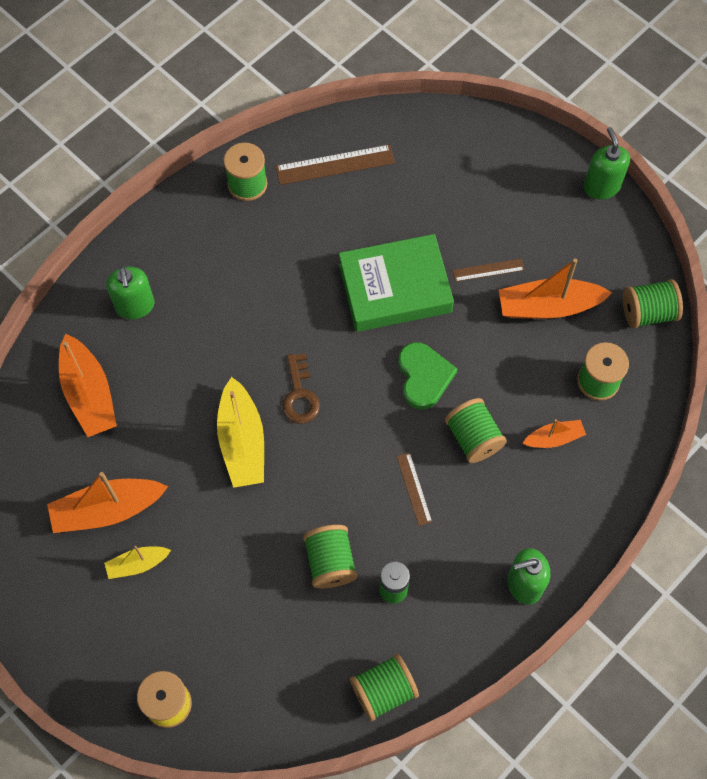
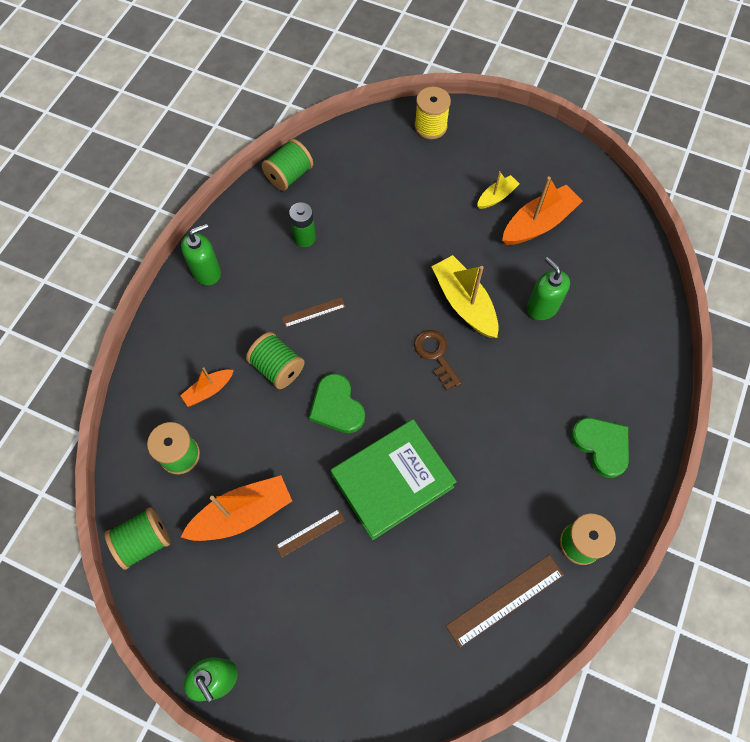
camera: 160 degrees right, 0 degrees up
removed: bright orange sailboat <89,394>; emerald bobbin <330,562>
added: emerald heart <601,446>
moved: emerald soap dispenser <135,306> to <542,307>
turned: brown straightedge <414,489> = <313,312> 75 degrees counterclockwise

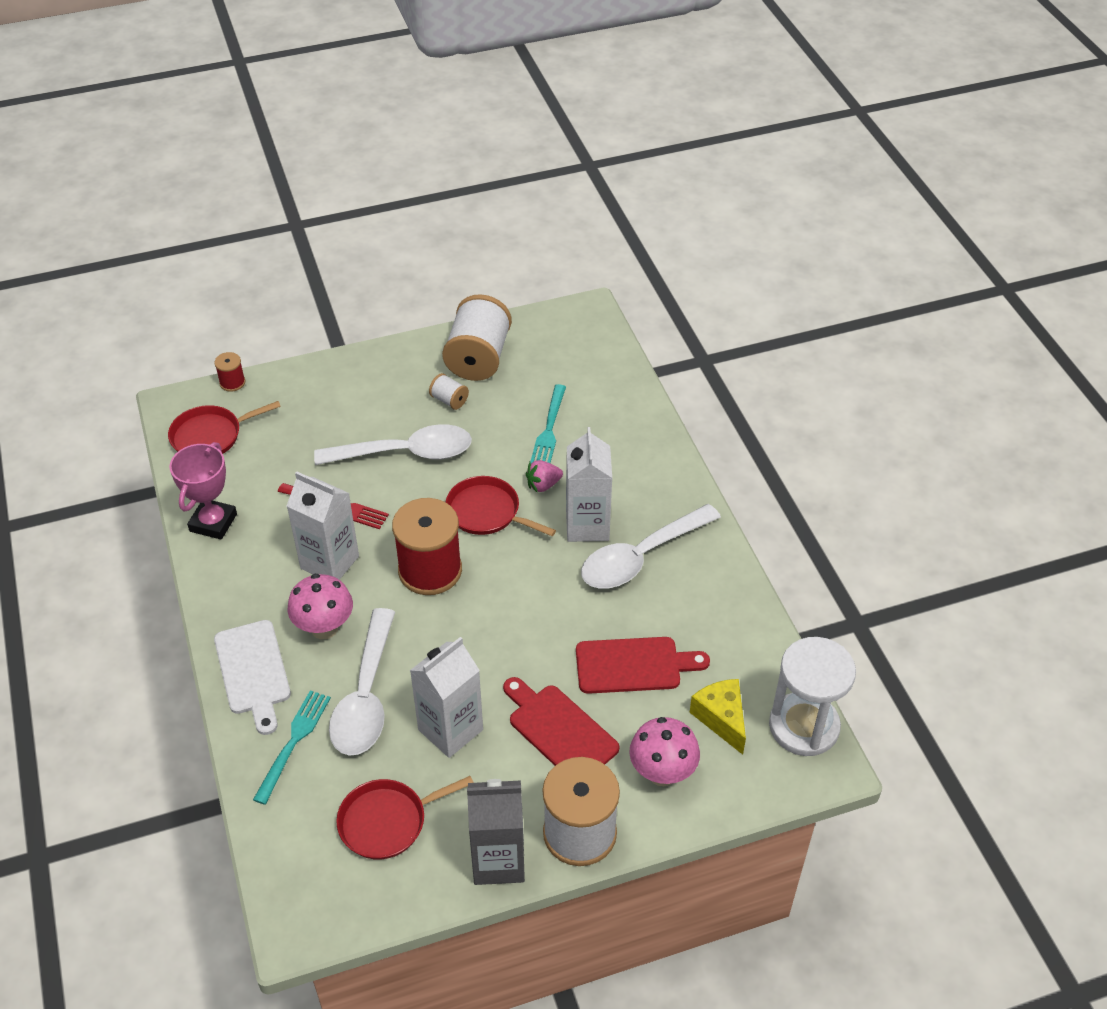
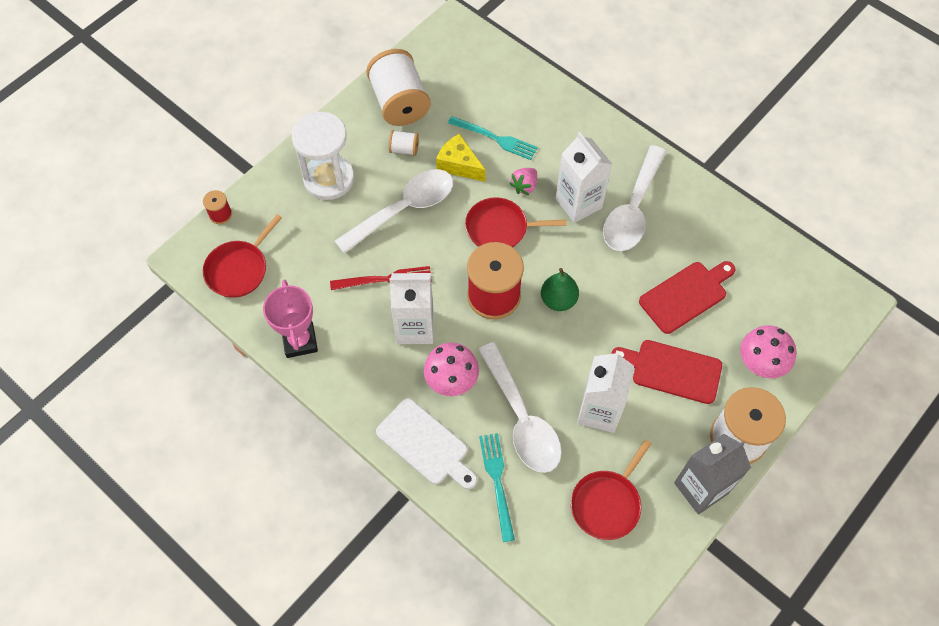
camera: 30 degrees left, 15 degrees up
added: emerald pear fruit <558,300>
moved: white sand timer <804,726> to <329,179>; golden piece of cheese <721,718> to <459,165>
turned: aqua table fork <549,430> = <496,139> 45 degrees counterclockwise

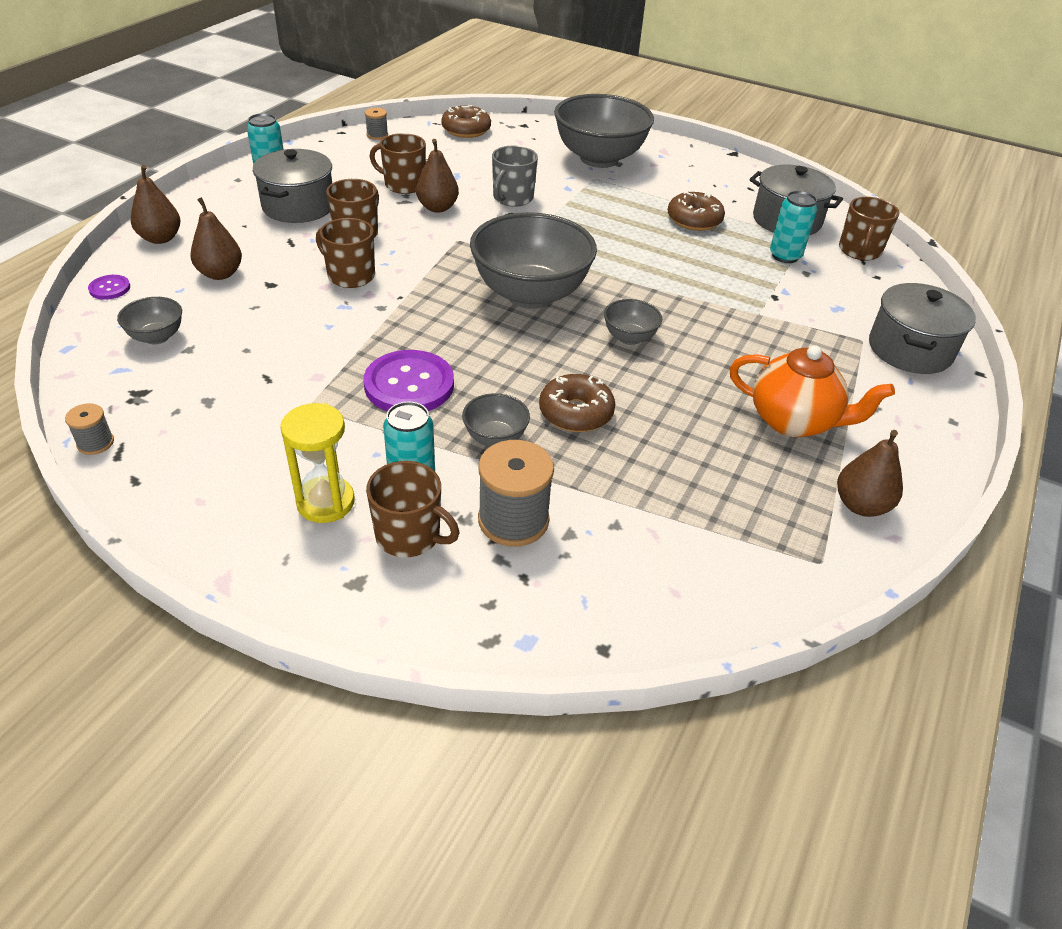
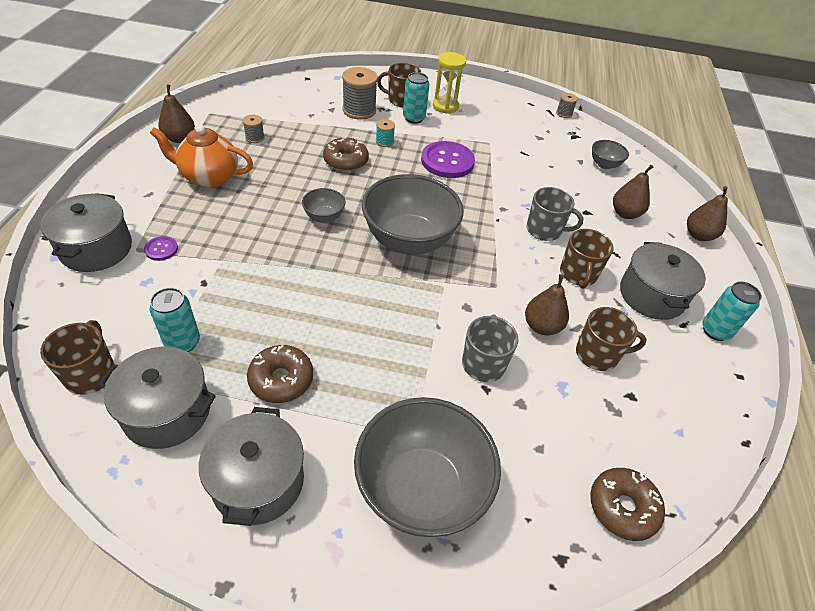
camera: 160 degrees right, 5 degrees up
added: grey pot <258,481>
moved: grey bobbin <377,135> to <255,138>; purple shirt button <110,288> to <161,249>
replaced: grey serving bowl <495,438> to aqua bobbin <384,142>
recoloured: brown coffee mug <350,275> to grey coffee mug <545,230>

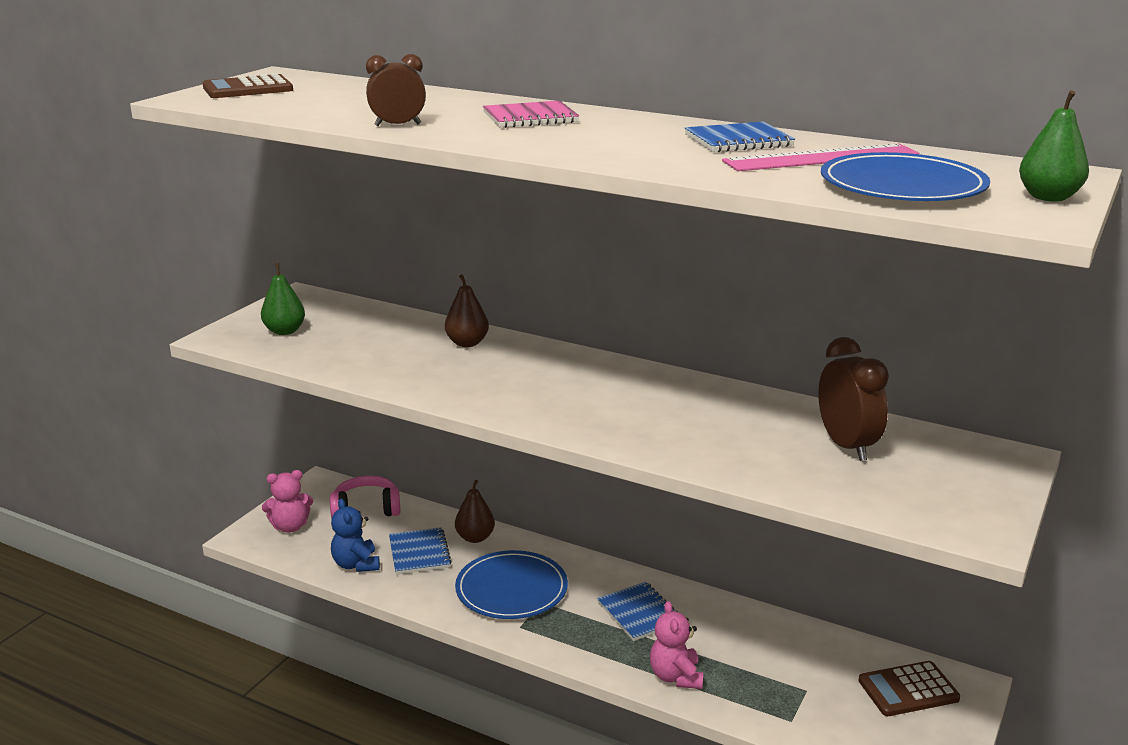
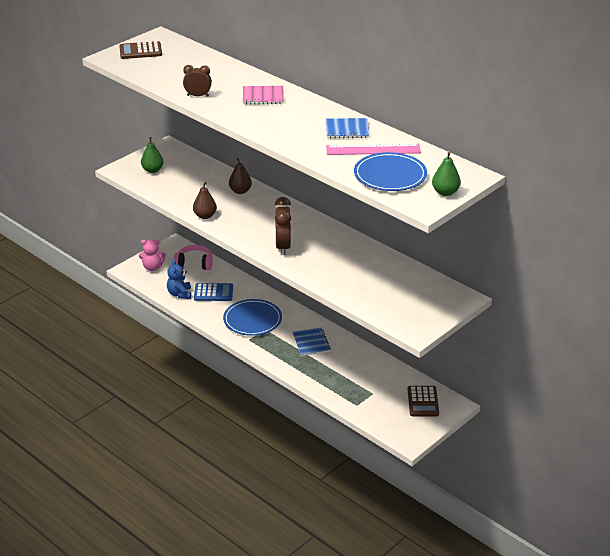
camera: 15 degrees right, 10 degrees up
removed: rosy teddy <676,676>
moved: brown alarm clock <846,446> to <283,247>; brown pear fruit <475,538> to <205,216>
replaced: royal blue exercise book <419,553> to royal blue calculator <213,293>
turned: brown calculator <908,690> = <423,402> 90 degrees counterclockwise

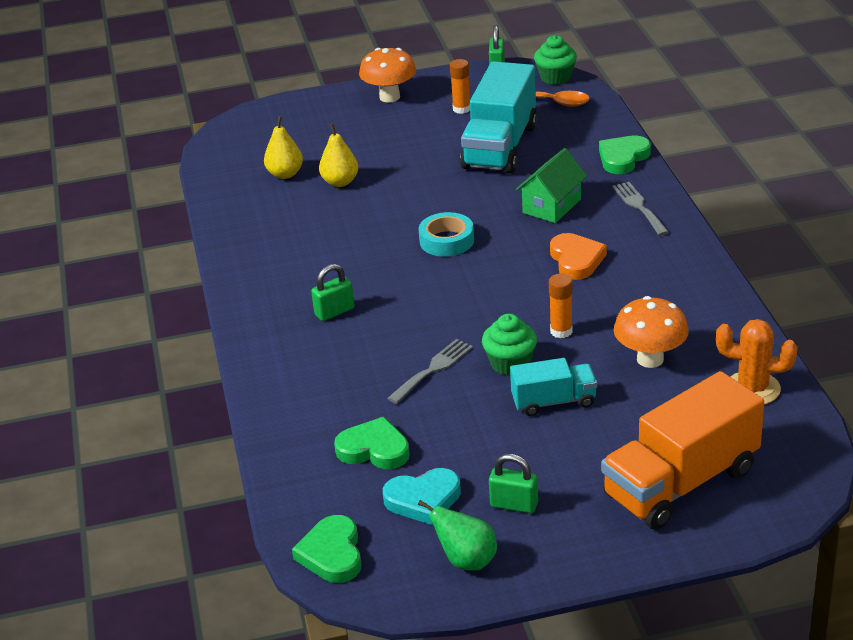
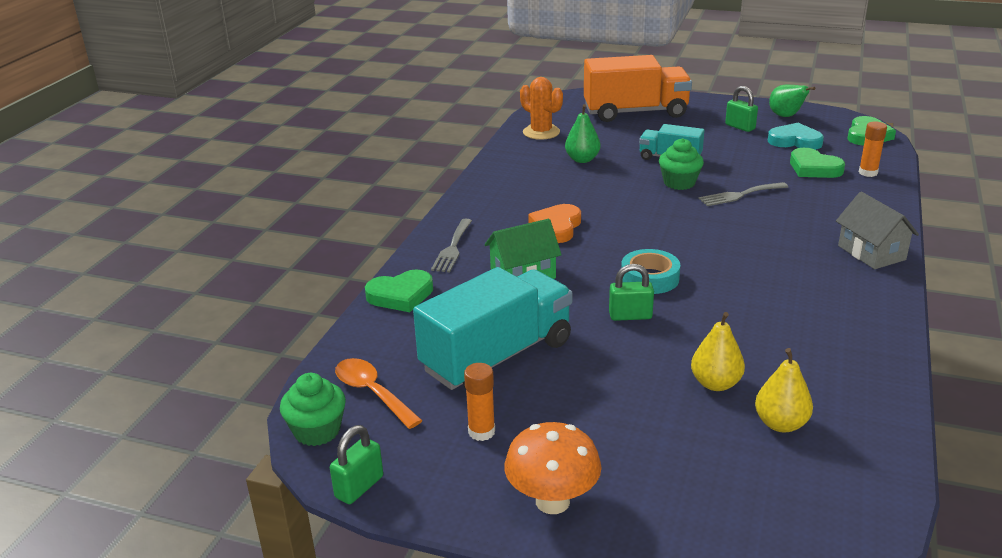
camera: 150 degrees left, 5 degrees down
added: grey house <871,253>
moved: emerald padlock <334,312> to <630,316>; bright orange glue <561,331> to <868,173>
replaced: bright orange mushroom <650,359> to emerald pear fruit <582,159>

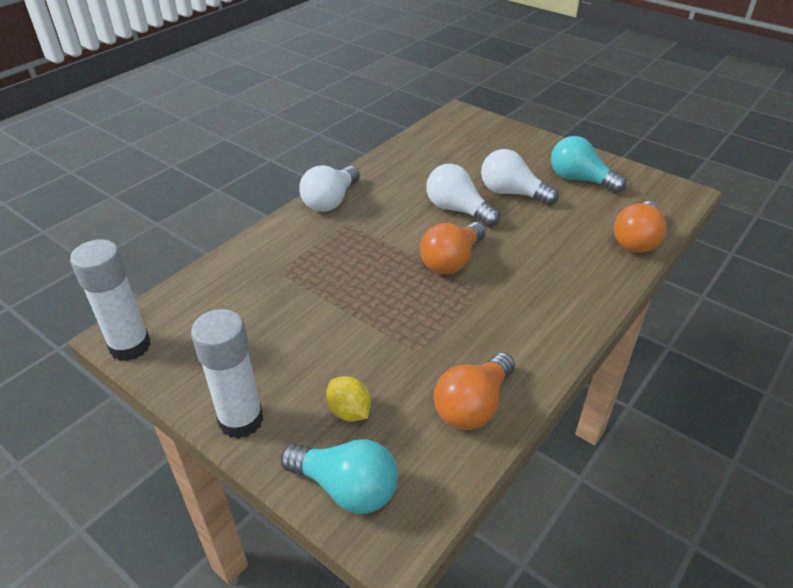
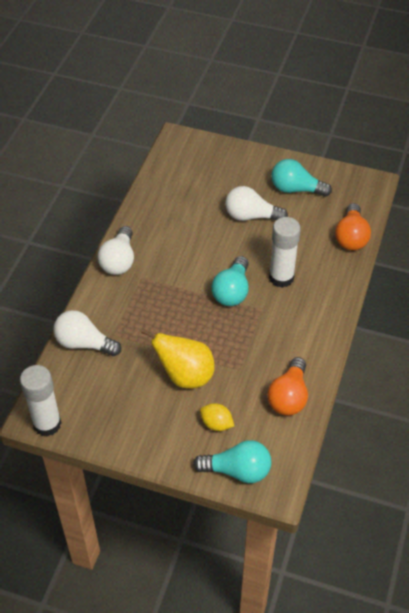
camera: 20 degrees left, 10 degrees up
added: golden pear fruit <185,376>
moved: white light bulb <457,210> to <84,343>; white glue <241,420> to <281,277>
recoloured: bright orange light bulb <451,261> to aqua light bulb <232,291>

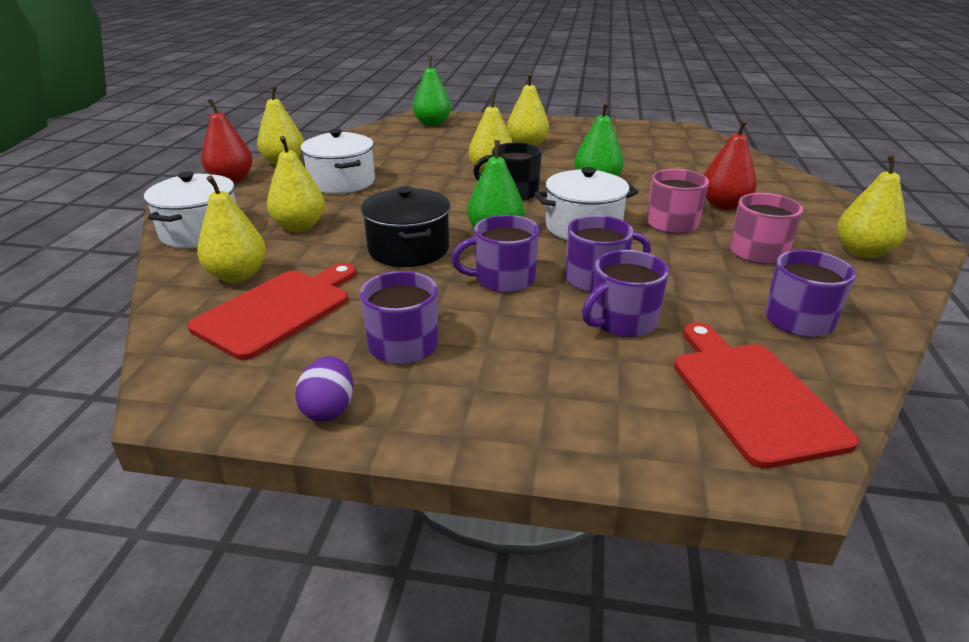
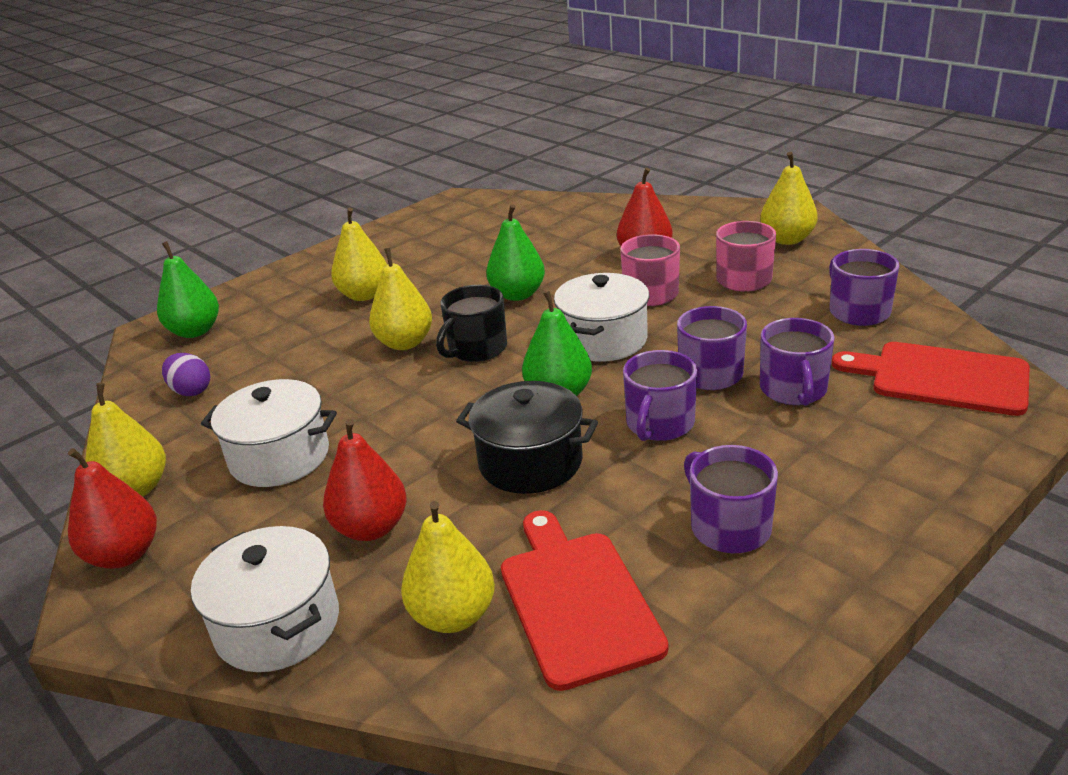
camera: 50 degrees left, 0 degrees up
moved: purple egg shape <329,409> to <191,391>
recoloured: golden pear fruit <299,226> to red pear fruit <371,528>

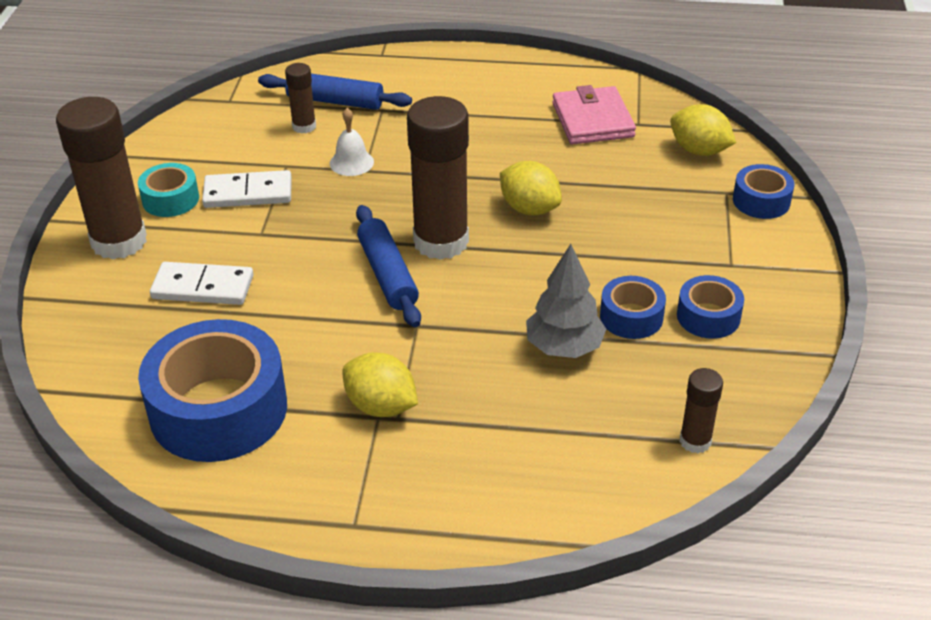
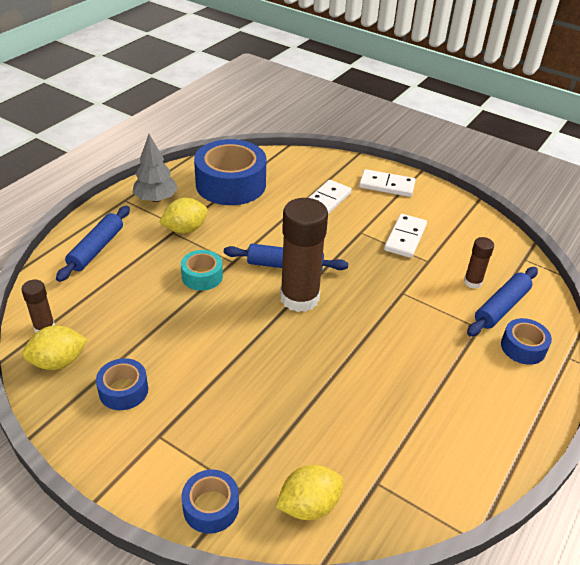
camera: 115 degrees right, 0 degrees up
removed: rosy wallet <592,120>; white school bell <351,162>
added: royal blue rolling pin <96,249>
moved: golden toy lemon <529,209> to <58,362>; aqua tape <170,199> to <202,276>; grey tree <564,347> to <156,199>; royal blue tape <631,317> to <523,347>
replaced: brown glue <119,241> to white domino <386,185>

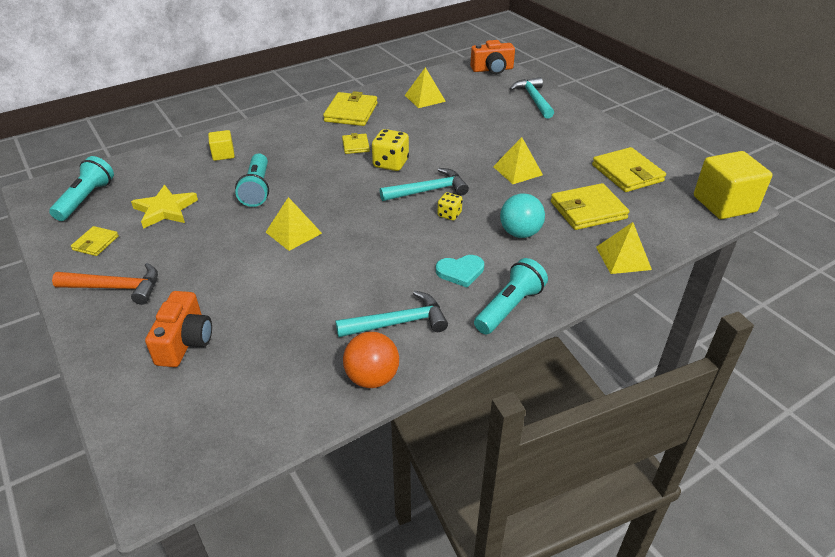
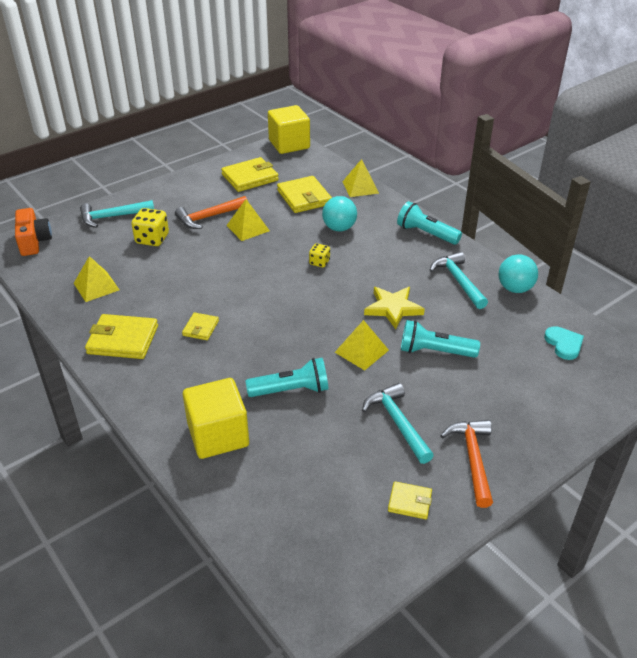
camera: 95 degrees left, 0 degrees up
removed: bright orange photo camera <185,342>
added: bright orange claw hammer <209,217>
moved: golden die <390,163> to <152,239>; aqua pocket torch <86,199> to <434,351>; aqua claw hammer <428,190> to <397,422>; golden star <165,210> to <393,308>; aqua heart <460,272> to <564,344>
recoloured: bright orange play ball <372,378> to aqua play ball <515,288>
turned: golden wallet <355,145> = <200,328> 60 degrees counterclockwise
resized: golden cube <223,154> = <218,435> x1.96

